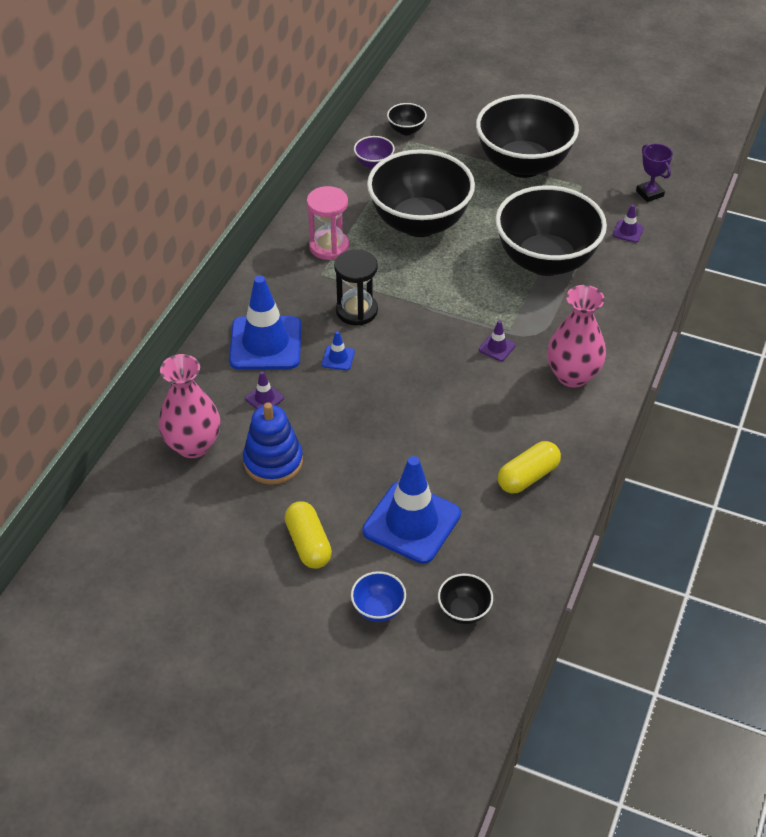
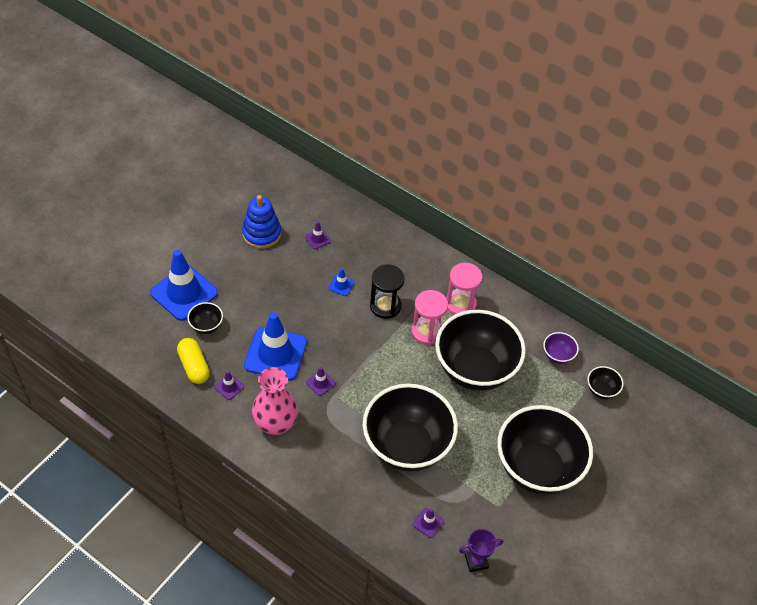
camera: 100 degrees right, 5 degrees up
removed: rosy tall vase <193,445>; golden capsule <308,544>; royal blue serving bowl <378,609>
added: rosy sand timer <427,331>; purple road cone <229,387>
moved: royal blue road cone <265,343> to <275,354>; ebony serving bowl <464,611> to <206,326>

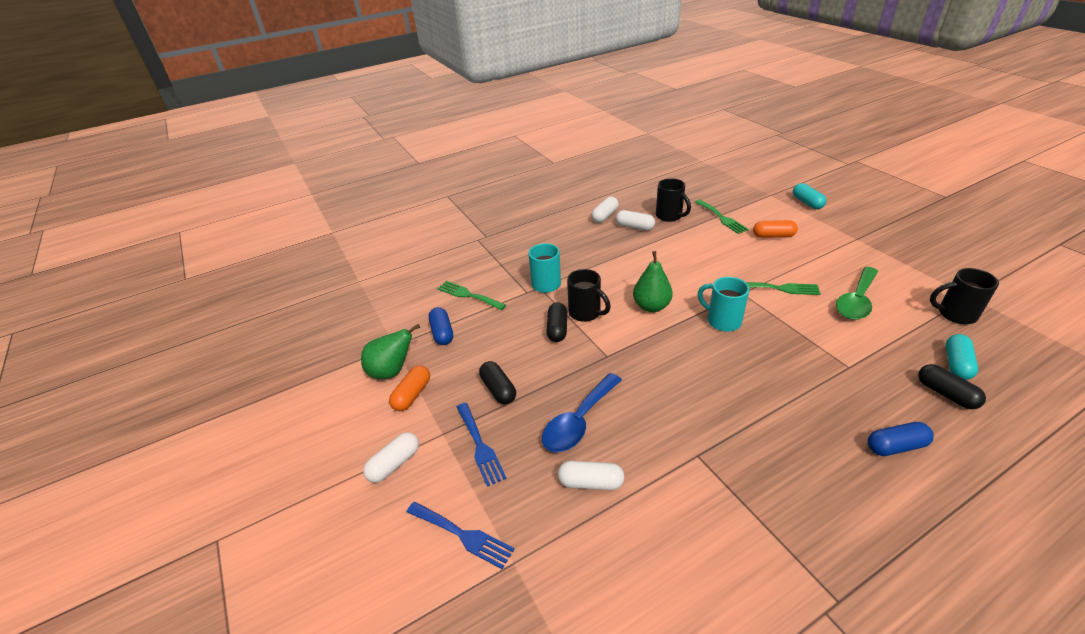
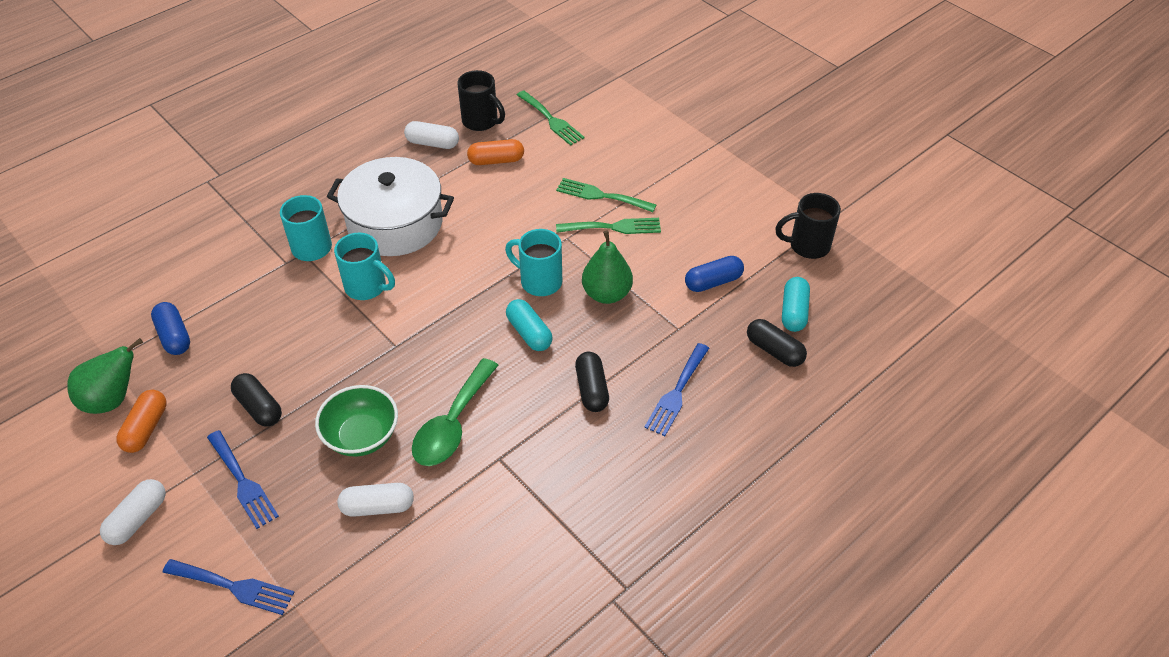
camera: 15 degrees left, 10 degrees up
removed: white capsule <605,216>
added: white pot <395,223>; royal blue table fork <676,393>
moved: aqua capsule <807,203> to <529,333>; bright orange capsule <773,236> to <496,161>; emerald pear fruit <651,306> to <607,294>; emerald spoon <856,301> to <452,424>; emerald table fork <468,295> to <601,195>; ebony capsule <557,329> to <591,389>; royal blue capsule <895,446> to <713,282>
replaced: royal blue spoon <578,421> to emerald serving bowl <362,436>
recoloured: ebony coffee mug <586,313> to aqua coffee mug <367,287>

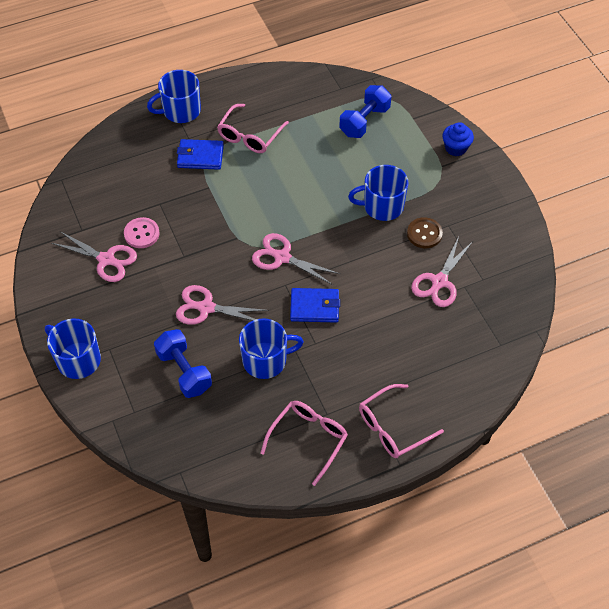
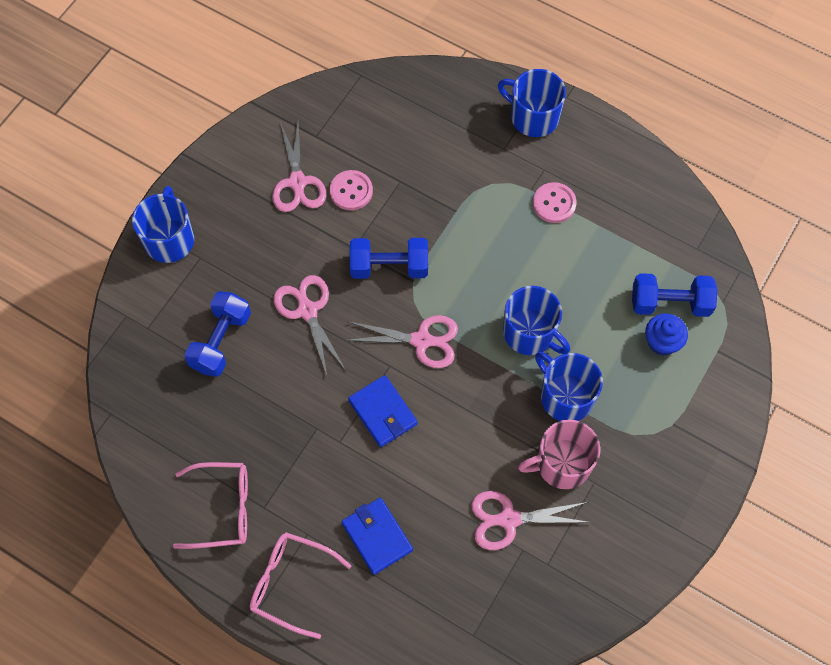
camera: 55 degrees right, 10 degrees up
added: royal blue free weight <389,267>
moved: royal blue cupcake <455,148> to <662,342>; royal blue wallet <200,156> to <377,536>; royal blue coffee mug <266,360> to <530,333>
replaced: rosy spectacles <250,136> to rosy shirt button <554,203>; brown shirt button <424,234> to rosy coffee mug <562,464>
turned: rosy shears <282,257> = <421,340> 105 degrees clockwise

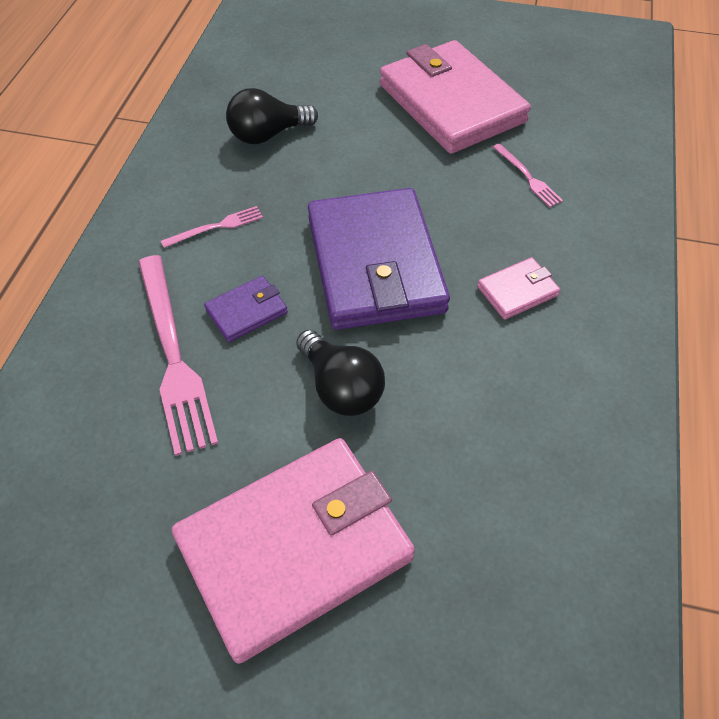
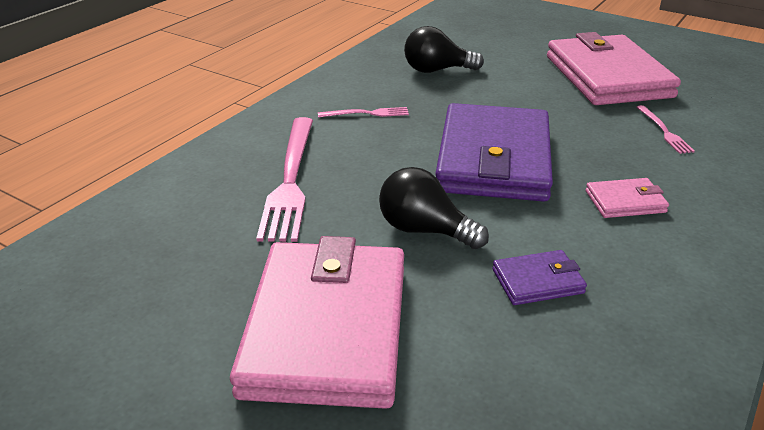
camera: 20 degrees right, 20 degrees down
moved: purple wallet <246,311> to <537,281>
turned: ebony light bulb <341,387> = <424,230> 135 degrees clockwise; rosy wallet <294,548> = <326,328> 75 degrees counterclockwise

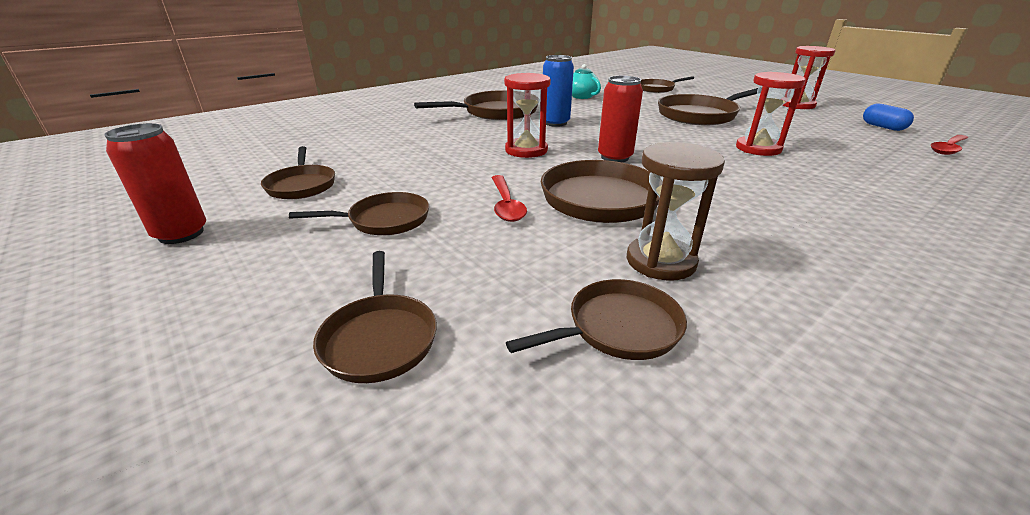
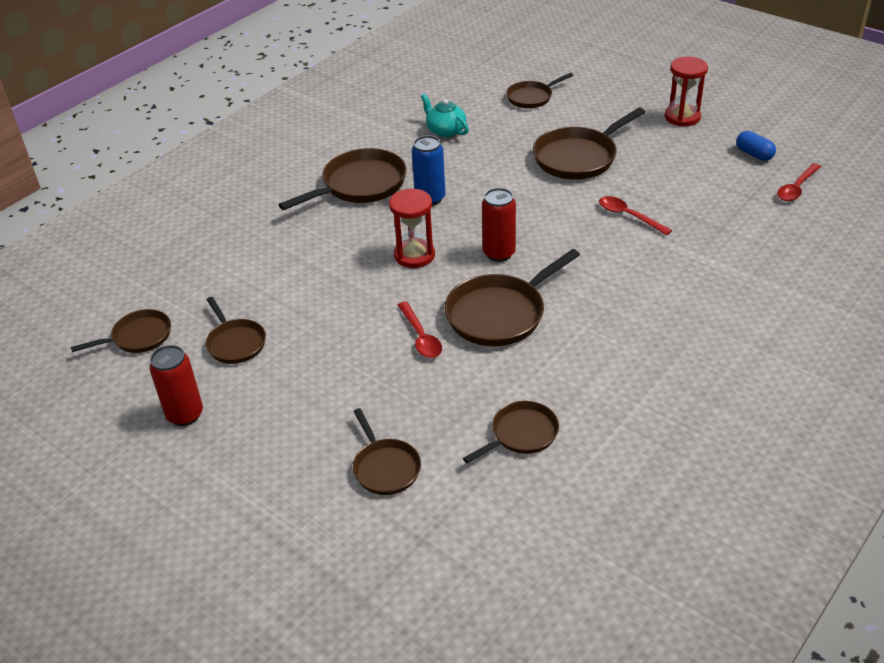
camera: 10 degrees left, 10 degrees up
removed: brown sand timer <660,261>
moved: brown pan <384,220> to <138,337>
replaced: red sand timer <758,148> to red spoon <629,216>

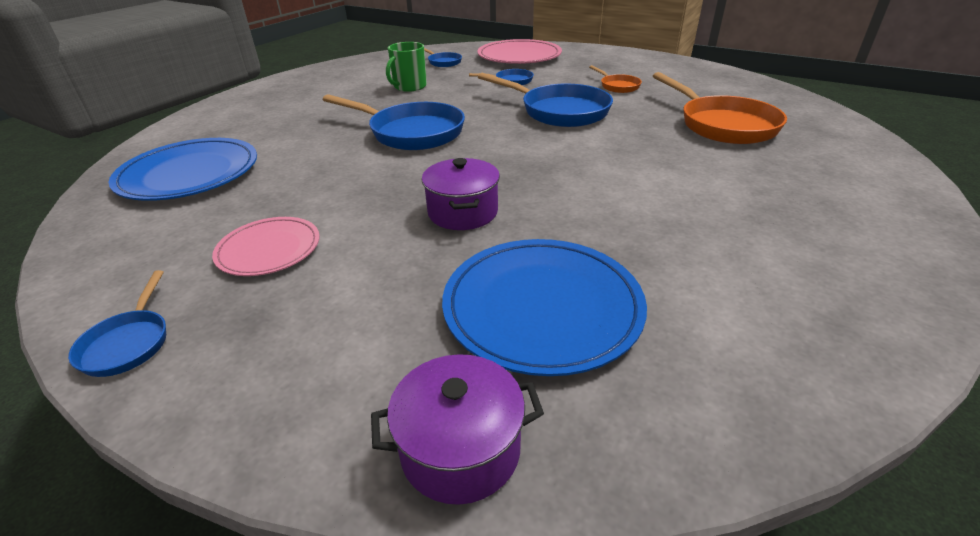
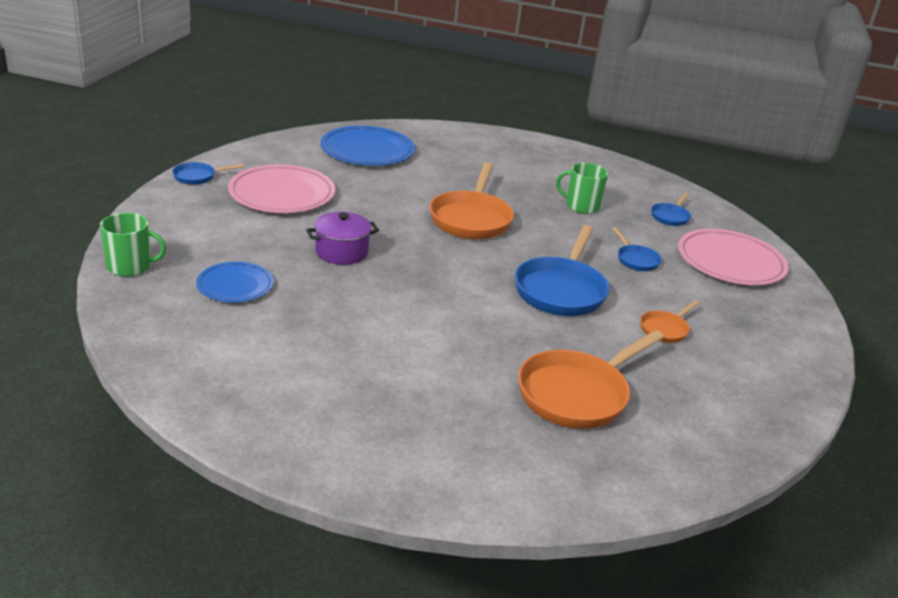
camera: 70 degrees right, 5 degrees down
replaced: purple pot <460,449> to emerald coffee mug <130,266>
recoloured: royal blue pan <411,132> to bright orange pan <471,219>
resized: rosy dinner plate <269,249> = <282,194> x1.67; royal blue dinner plate <542,307> = <235,285> x0.60

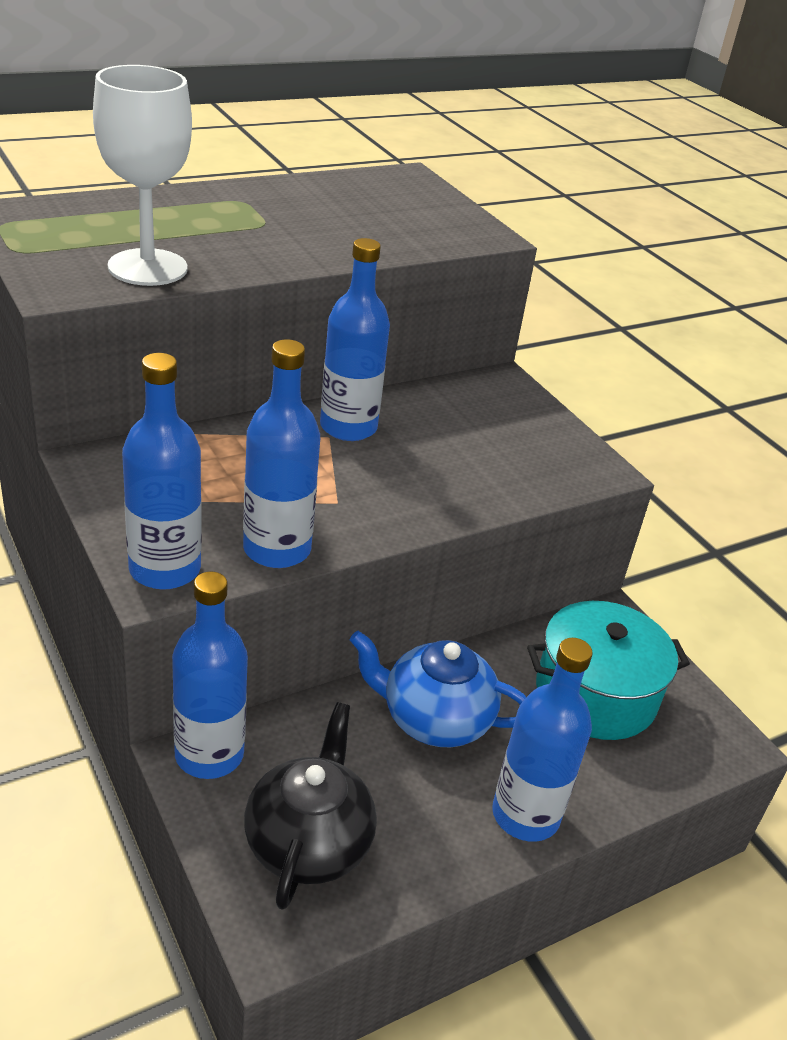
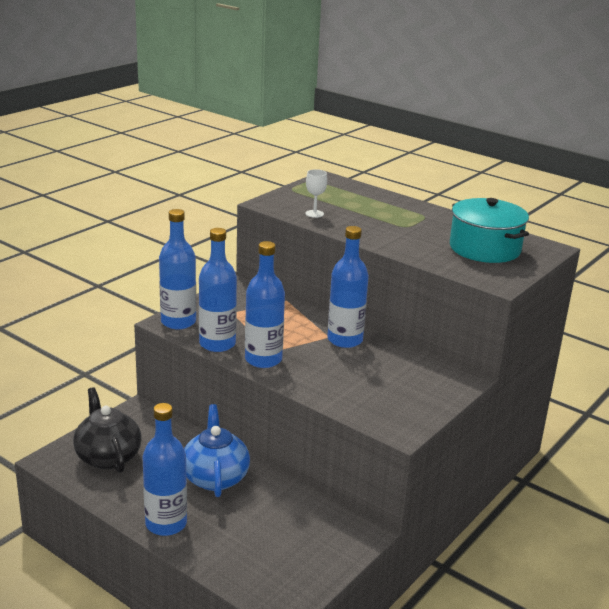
camera: 70 degrees right, 10 degrees down
moved: royal blue drink bottle <209,754> to <263,359>; aqua pot <595,694> to <484,248>
turned: ebony china teapot <309,842> = <108,456> 105 degrees counterclockwise
resized: white wine glass <147,268> = <314,214> x0.44

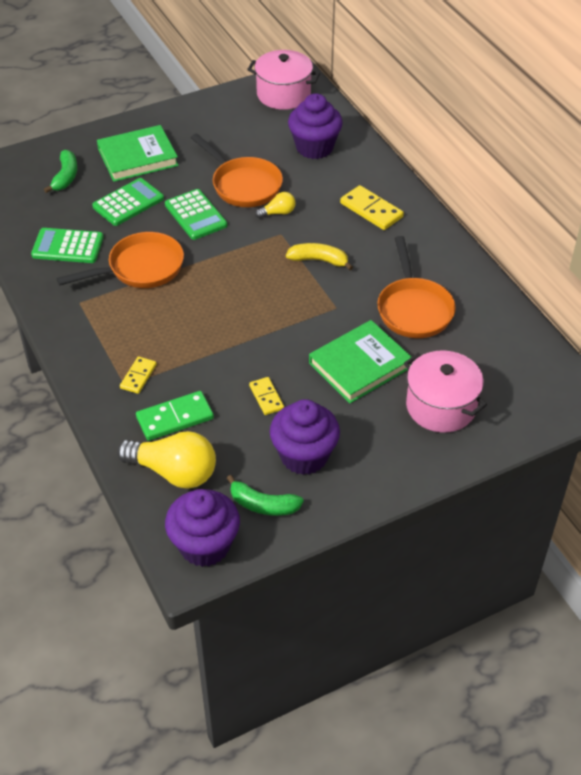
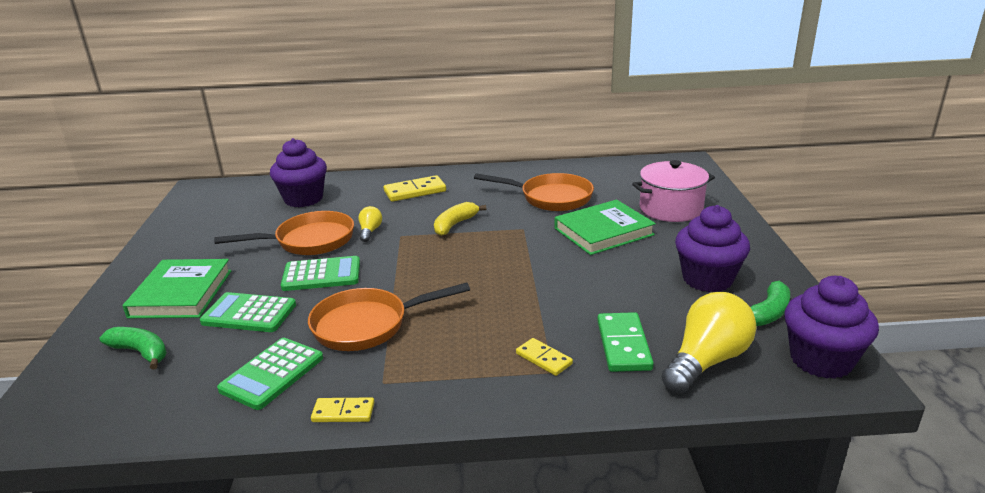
camera: 65 degrees left, 20 degrees down
removed: rosy pot <283,94>
moved: golden domino <266,397> to <343,412>
turned: emerald calculator <128,203> = <249,313> 60 degrees counterclockwise; bright orange pan <140,268> = <367,325> 105 degrees counterclockwise; emerald book <360,365> = <603,232> 75 degrees clockwise

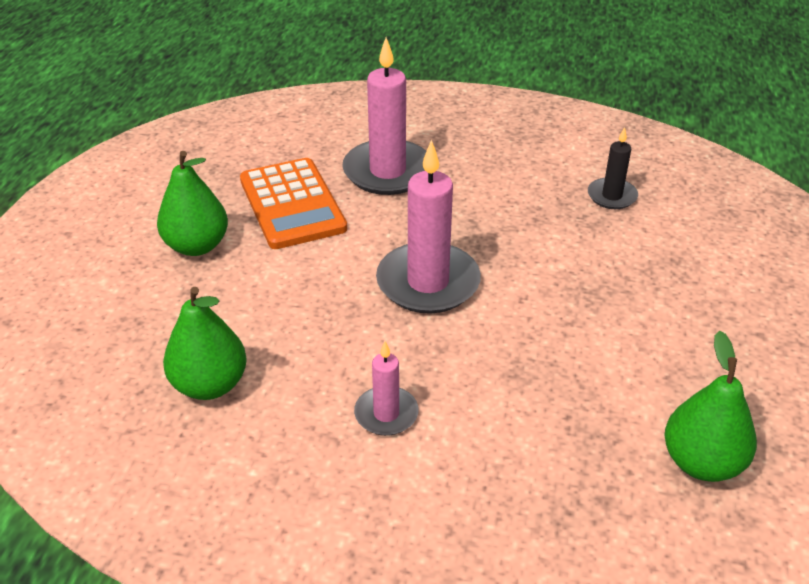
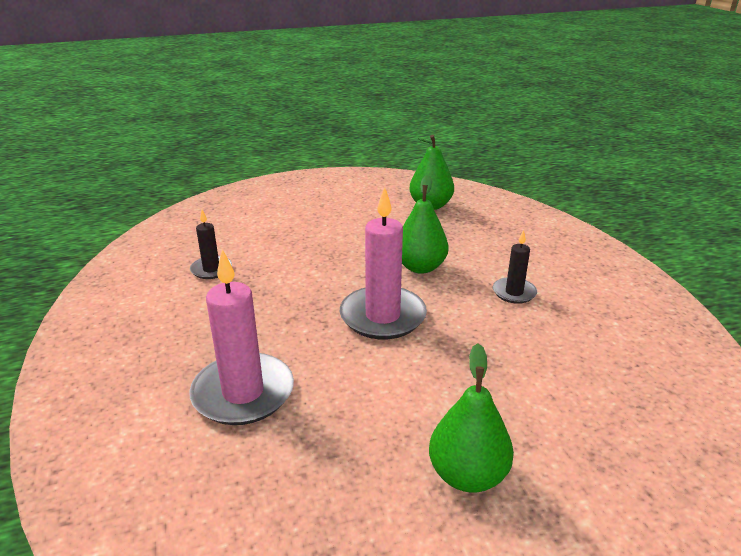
camera: 120 degrees left, 10 degrees down
removed: bright orange calculator <292,204>
moved: emerald pear fruit <210,385> to <420,267>
recoloured: rosy pillar candle <386,414> to ebony pillar candle <514,292>

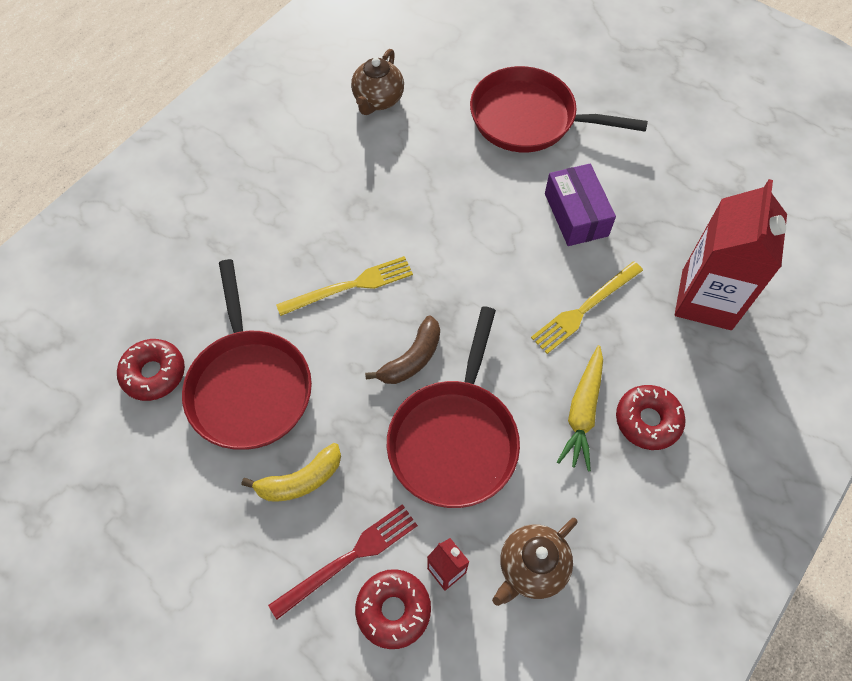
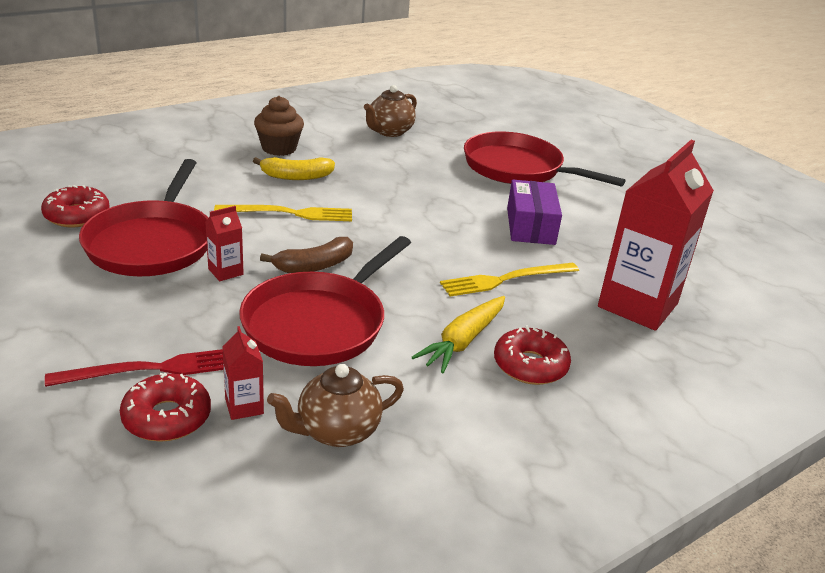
camera: 15 degrees right, 30 degrees down
added: brown cupcake <279,148>; red juice carton <225,272>
moved: golden banana <300,480> to <296,176>

